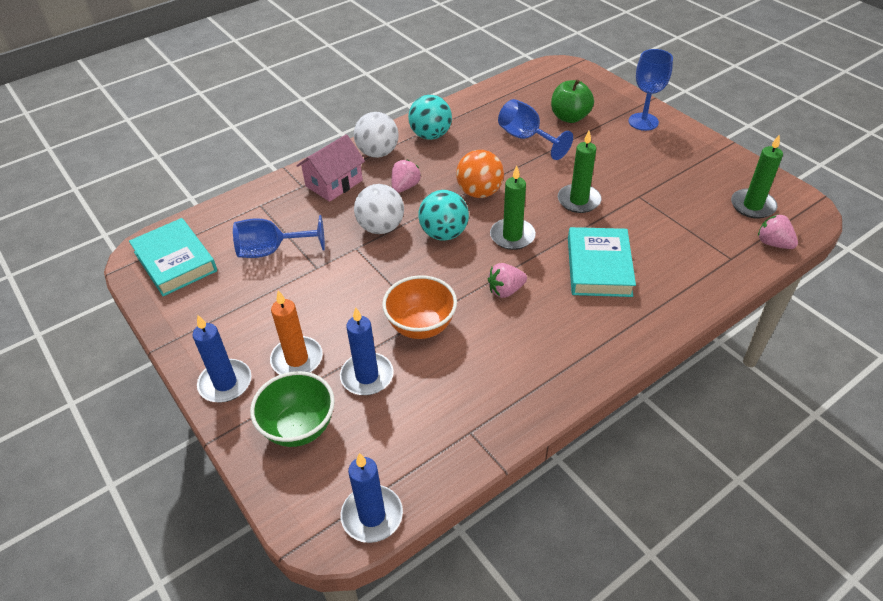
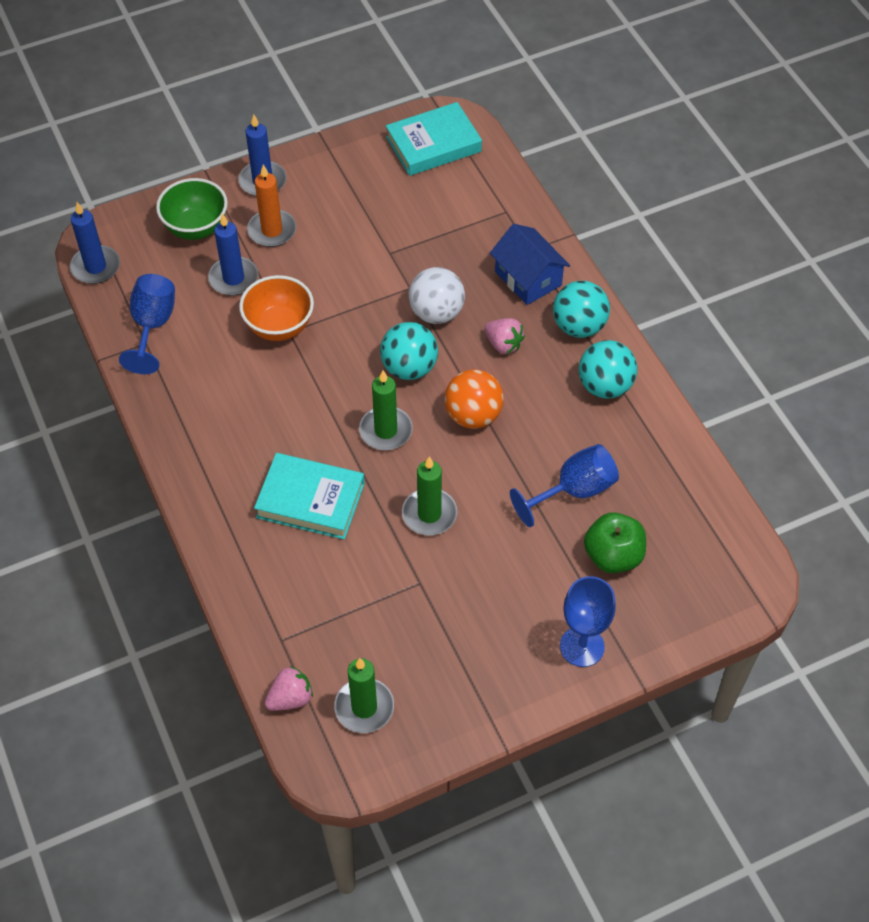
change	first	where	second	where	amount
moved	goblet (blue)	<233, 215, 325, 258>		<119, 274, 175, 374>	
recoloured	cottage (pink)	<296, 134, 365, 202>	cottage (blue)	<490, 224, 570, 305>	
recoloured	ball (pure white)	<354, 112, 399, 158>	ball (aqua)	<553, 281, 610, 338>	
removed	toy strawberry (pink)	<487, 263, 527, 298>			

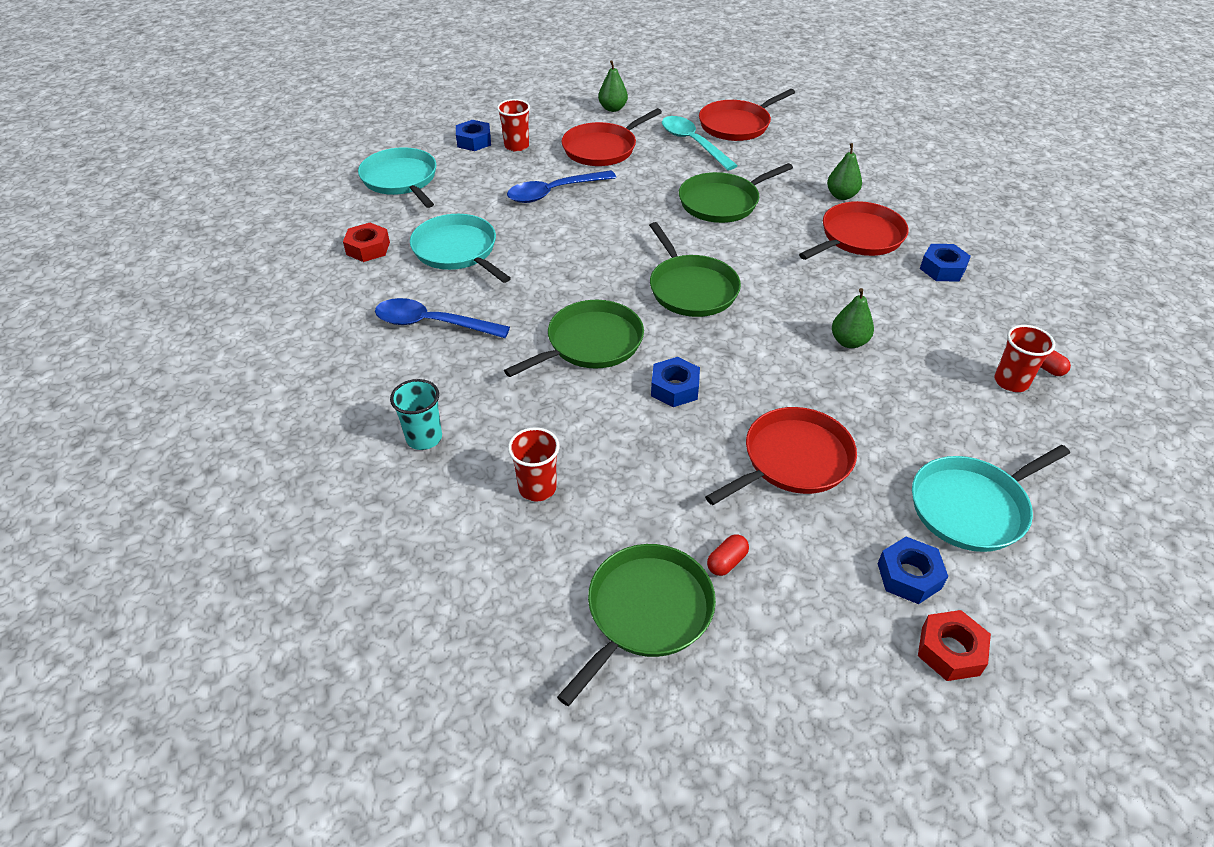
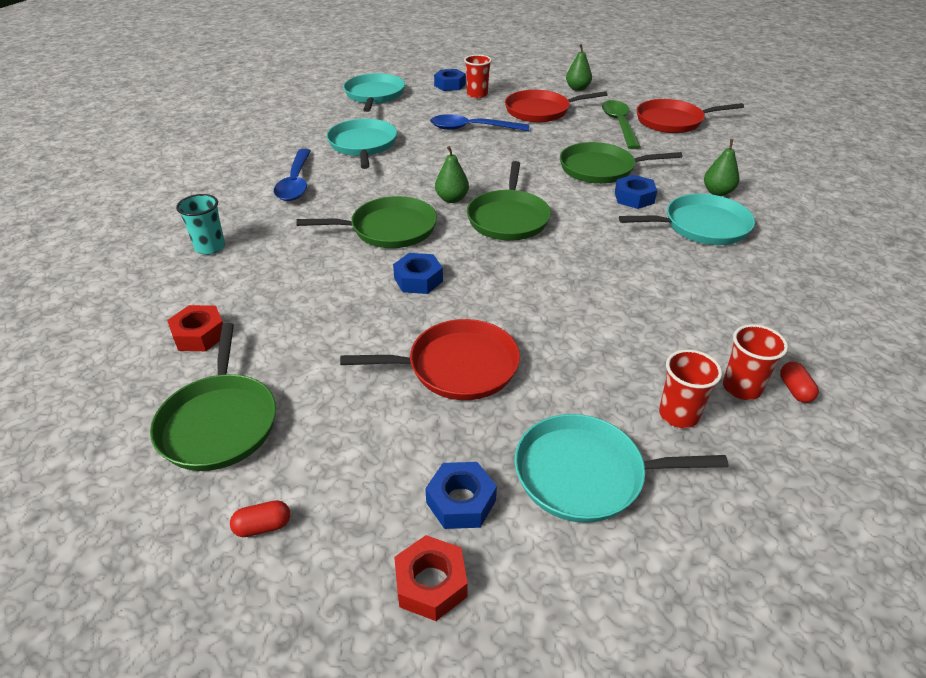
change	first	where	second	where	amount
turned	pan (emerald)	<557, 544, 716, 706>		<150, 323, 276, 471>	105 degrees clockwise
moved	nut (crimson)	<343, 223, 390, 262>		<167, 305, 223, 351>	
moved	pill (crimson)	<707, 534, 749, 576>		<230, 500, 290, 537>	
turned	teaspoon (blue)	<375, 298, 510, 338>		<274, 149, 311, 201>	135 degrees counterclockwise
moved	toy pear (emerald)	<832, 288, 874, 348>		<435, 146, 469, 203>	
recoloured	teaspoon (aqua)	<662, 116, 738, 170>	teaspoon (emerald)	<602, 100, 640, 149>	
moved	nut (blue)	<920, 244, 971, 282>		<615, 175, 657, 209>	
recoloured	pan (crimson)	<799, 201, 909, 260>	pan (aqua)	<619, 194, 755, 245>	
moved	beaker (crimson)	<508, 427, 560, 502>		<659, 349, 722, 428>	

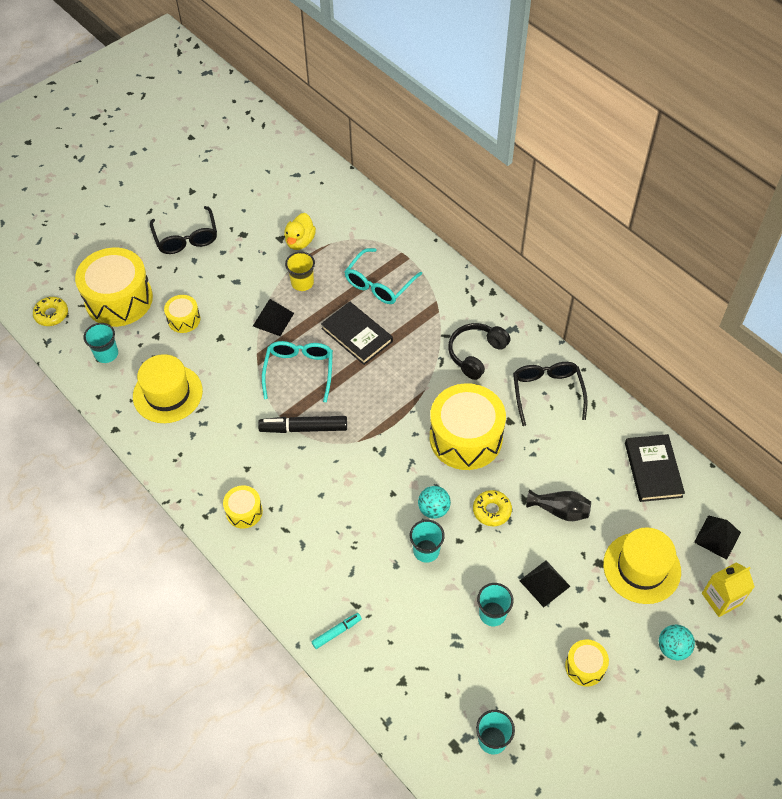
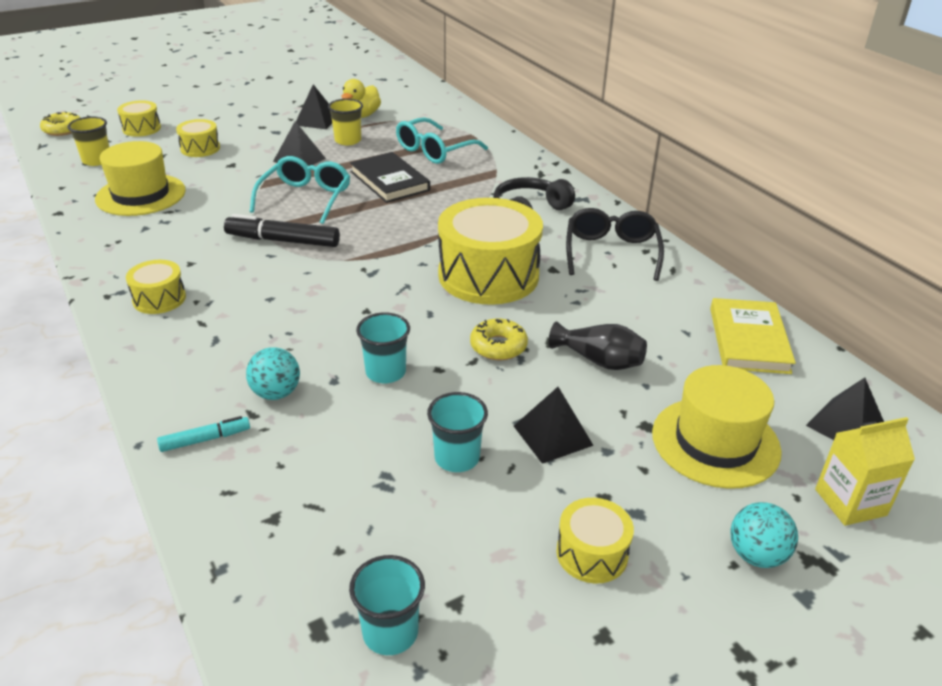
change	first	where	second	where	amount
recoloured	beaker (aqua)	<84, 323, 118, 363>	beaker (bright yellow)	<68, 117, 109, 166>	
resized	drum (bright yellow)	<75, 248, 153, 327>		<117, 100, 161, 137>	x0.48
moved	ball (aqua)	<418, 486, 451, 519>		<246, 347, 300, 400>	
added			pyramid (ebony)	<296, 84, 332, 129>	
recoloured	book (ebony)	<625, 434, 685, 502>	book (bright yellow)	<710, 298, 796, 374>	
removed	glasses (ebony)	<150, 206, 217, 254>			

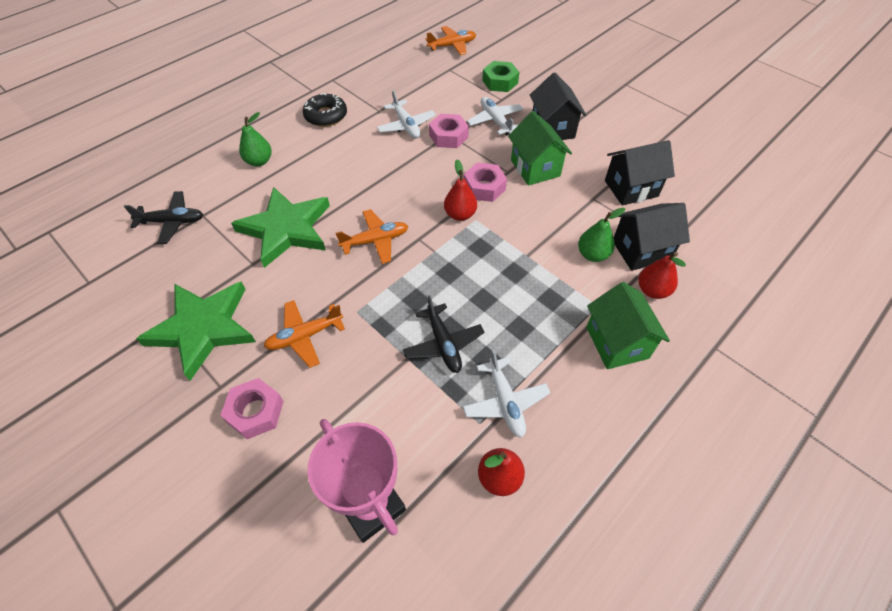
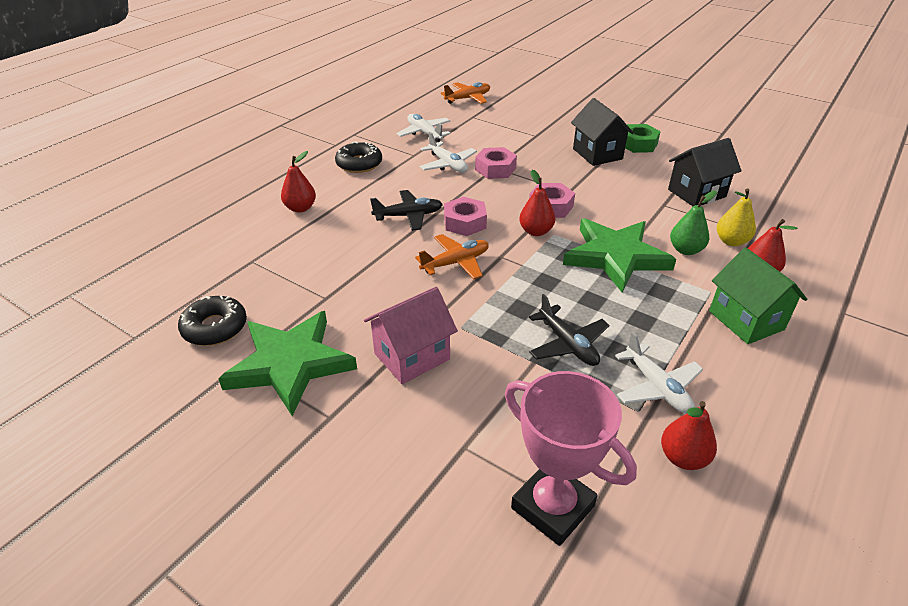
change	first	where	second	where	amount
added			doughnut (ebony)	<178, 295, 247, 346>	
recoloured	toy pear (emerald)	<239, 112, 272, 166>	toy pear (crimson)	<281, 151, 316, 213>	
replaced	plane (bright orange)	<264, 300, 345, 368>	cottage (pink)	<364, 287, 458, 384>	
moved	plane (ebony)	<124, 191, 203, 244>		<370, 190, 443, 231>	
moved	plane (pure white)	<467, 97, 524, 136>		<396, 114, 450, 142>	
moved	nut (pink)	<220, 378, 284, 439>		<444, 197, 487, 236>	
moved	star shape (emerald)	<231, 187, 330, 268>		<563, 219, 676, 293>	
moved	nut (emerald)	<482, 61, 519, 92>		<625, 124, 661, 153>	
replaced	cottage (ebony)	<613, 203, 690, 271>	toy pear (bright yellow)	<717, 188, 756, 246>	
removed	cottage (emerald)	<508, 111, 572, 186>			

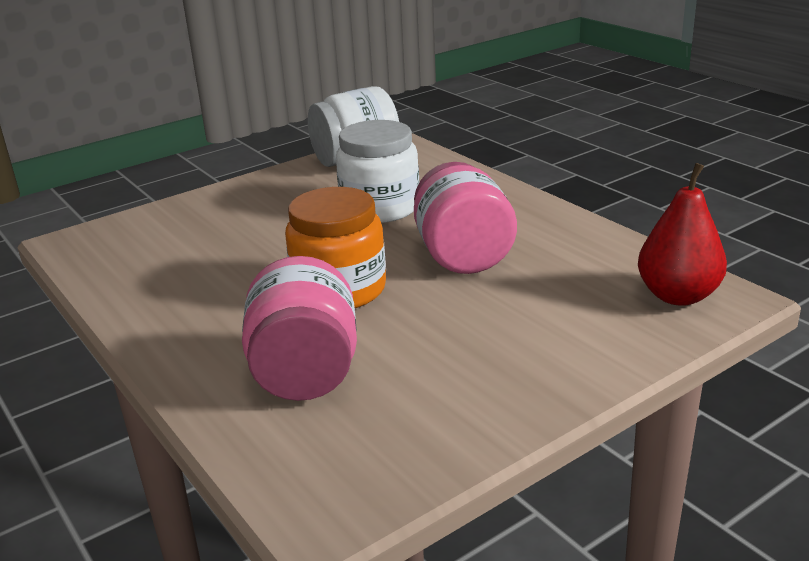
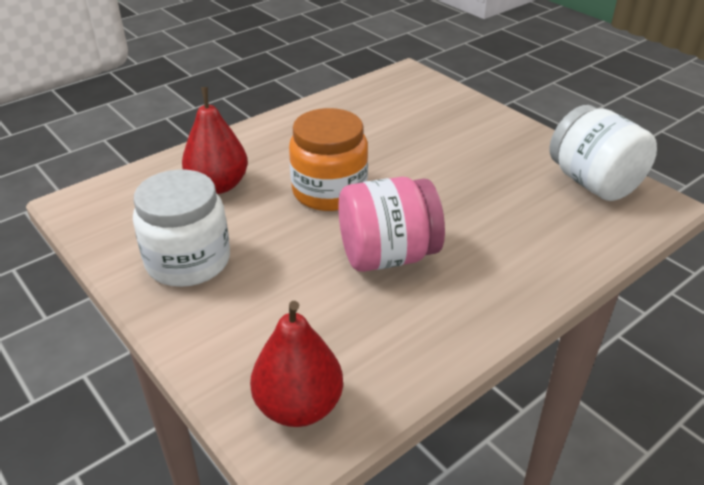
change	first	where	second	where	amount
moved	jar (pure white)	<336, 120, 419, 223>		<133, 169, 230, 287>	
replaced	jar (pink)	<242, 256, 357, 401>	toy pear (crimson)	<182, 87, 248, 194>	

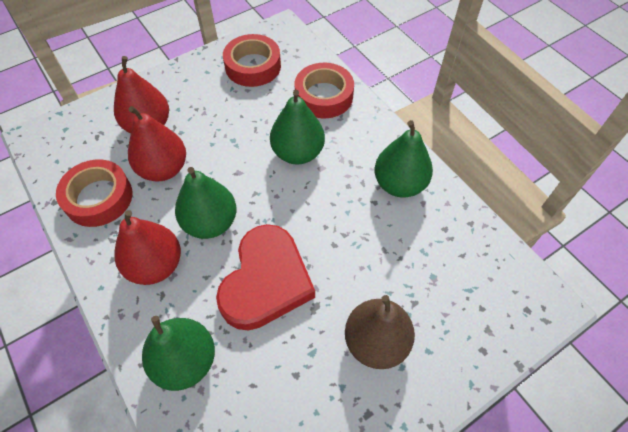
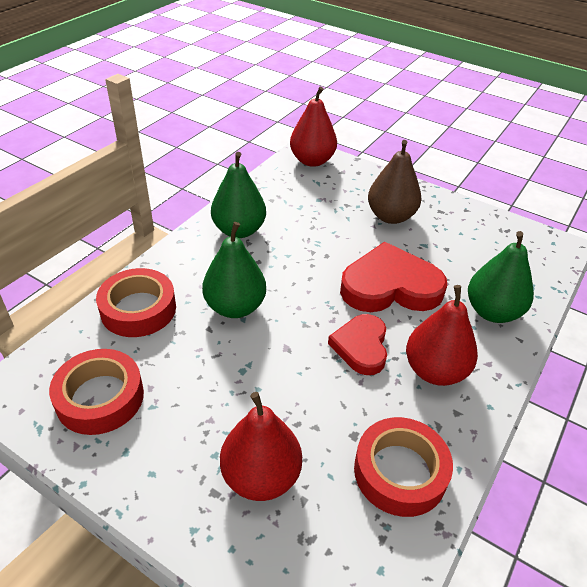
change	first	where	second	where	amount
moved	toy pear (crimson)	<128, 106, 186, 182>		<290, 86, 337, 167>	
replaced	toy pear (emerald)	<175, 167, 236, 239>	love heart (crimson)	<328, 314, 387, 375>	

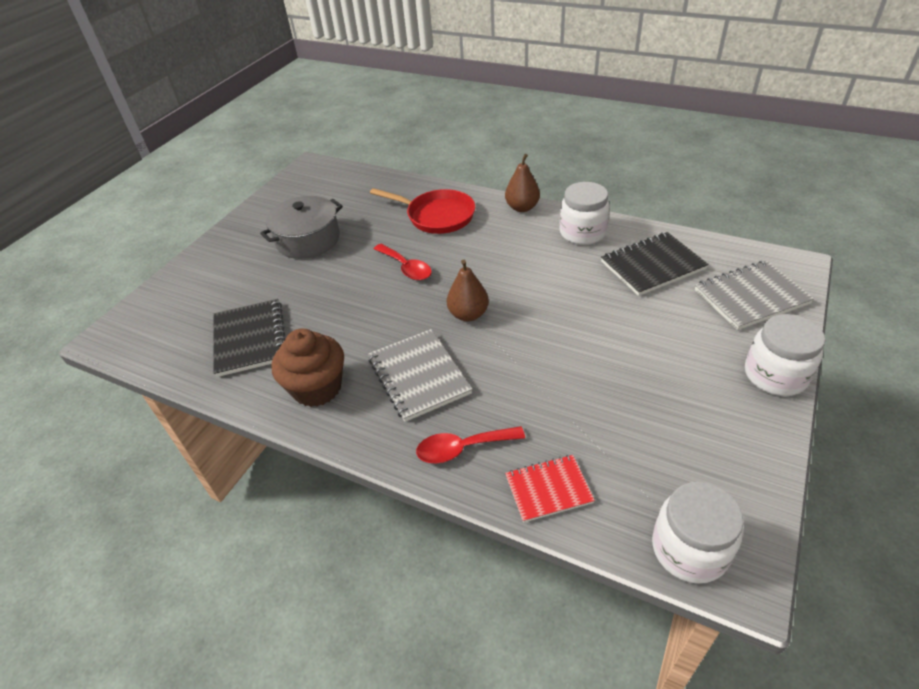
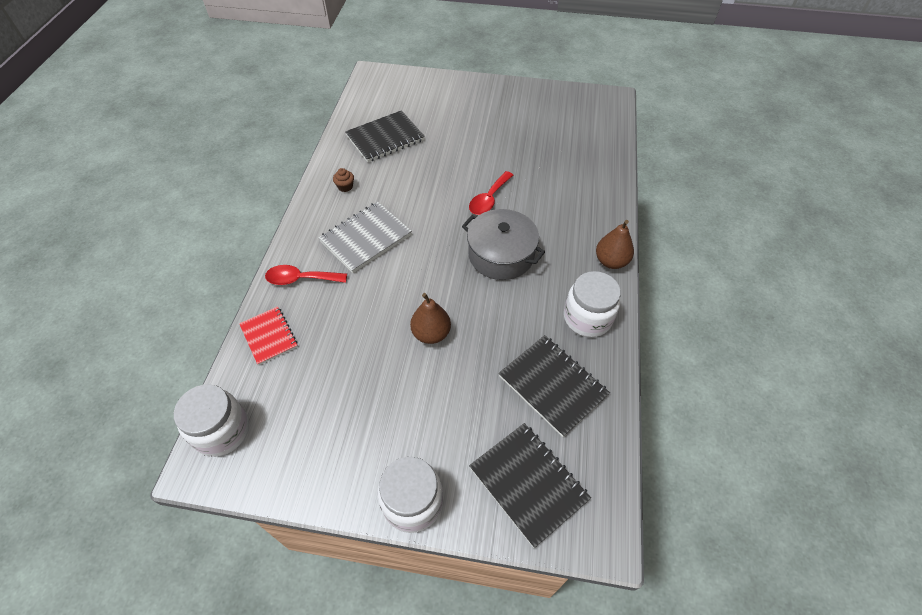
change	first	where	second	where	amount
turned	teaspoon (crimson)	<416, 426, 525, 463>		<265, 265, 347, 285>	60 degrees counterclockwise
resized	muffin (russet)	<271, 328, 344, 407>		<333, 168, 354, 192>	x0.41
moved	toy pear (russet)	<447, 260, 489, 321>		<410, 293, 451, 344>	
moved	stockpot (grey)	<260, 196, 343, 259>		<462, 209, 545, 280>	
recoloured	notepad (grey)	<695, 260, 814, 330>	notepad (ebony)	<469, 423, 591, 548>	
removed	pan (crimson)	<370, 188, 475, 234>			

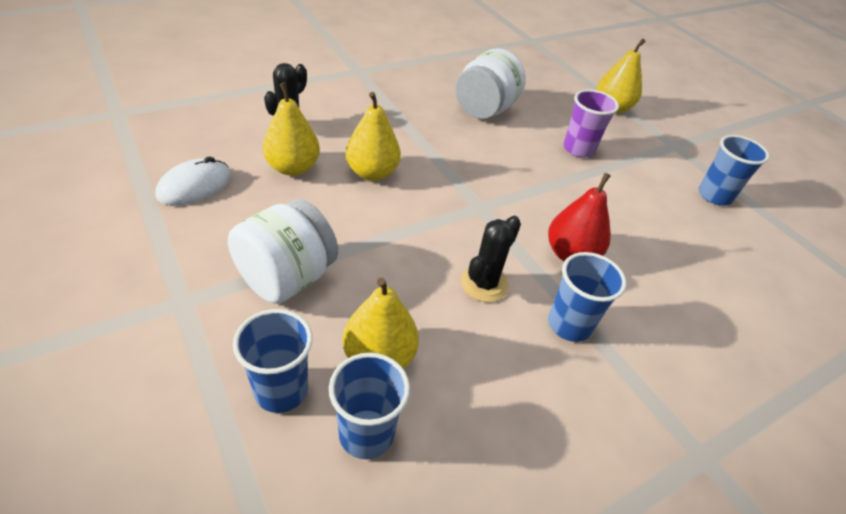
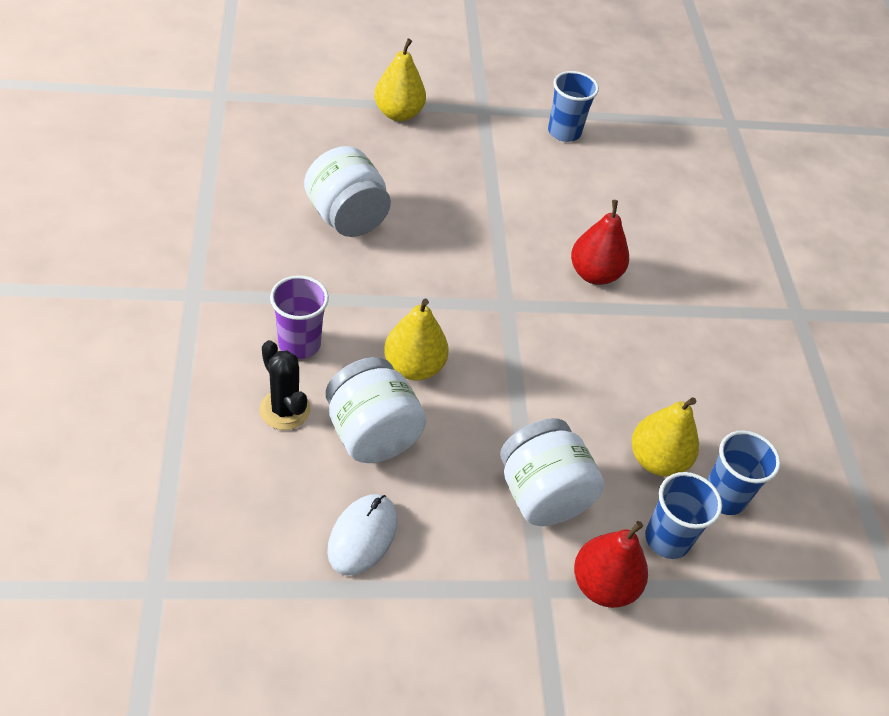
change	first	where	second	where	amount
moved	beaker (purple)	<564, 89, 619, 158>		<270, 275, 329, 359>	
replaced	toy pear (bright yellow)	<262, 83, 320, 176>	jar (pure white)	<326, 357, 426, 463>	
turned	computer mouse (pure white)	<155, 156, 231, 205>		<327, 494, 397, 576>	45 degrees clockwise
added			toy pear (crimson)	<574, 521, 648, 608>	
removed	saguaro cactus (ebony)	<461, 216, 521, 302>			
removed	beaker (blue)	<548, 252, 626, 342>			

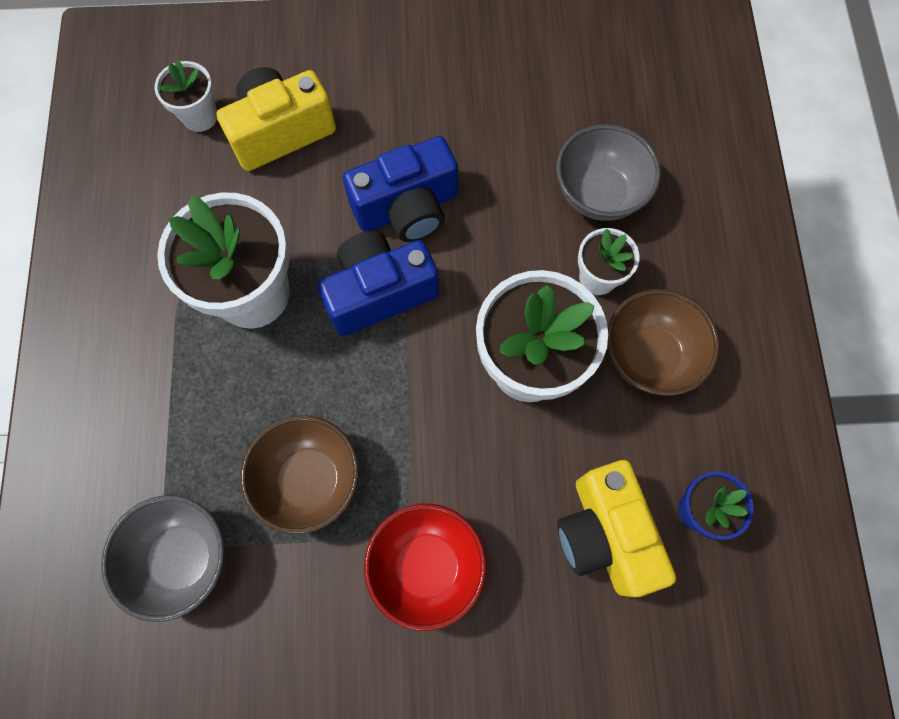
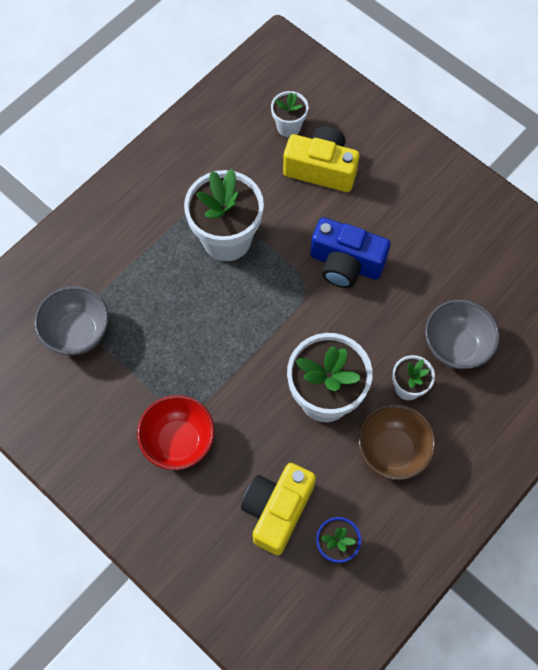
change	first	where	second	where	amount
removed	serving bowl (russet)	<240, 415, 359, 534>			
removed	compact camera (blue)	<317, 231, 439, 336>			

